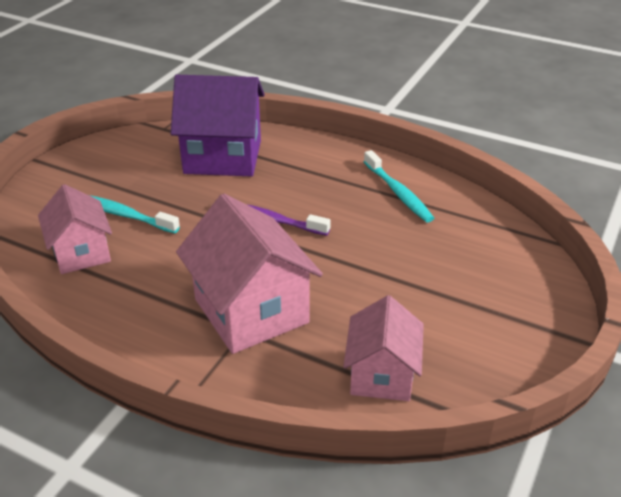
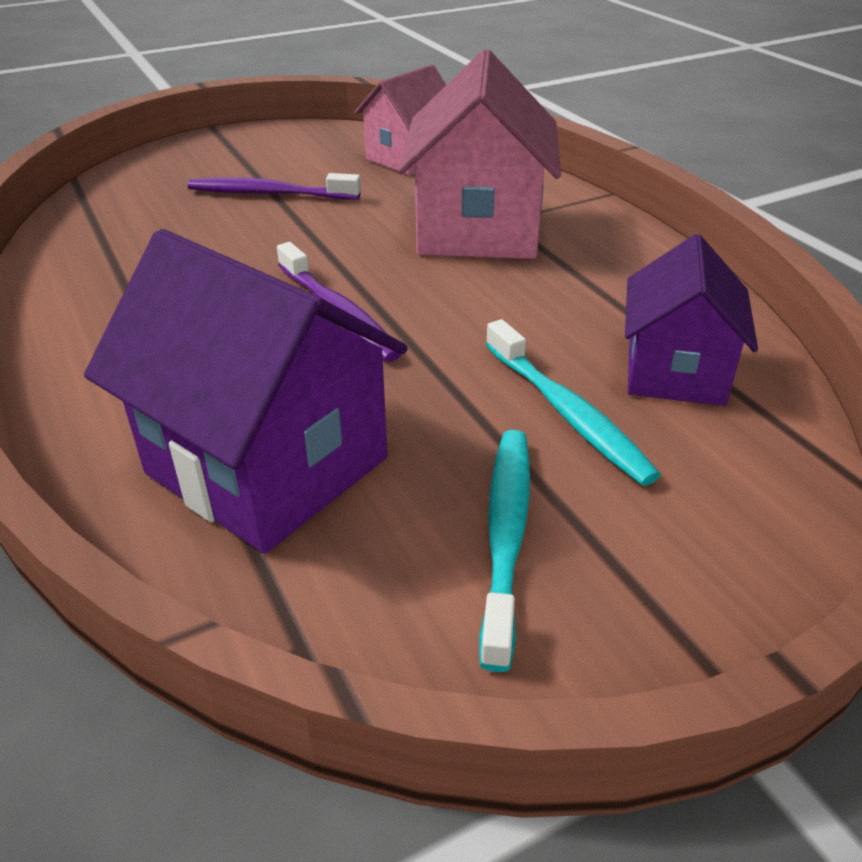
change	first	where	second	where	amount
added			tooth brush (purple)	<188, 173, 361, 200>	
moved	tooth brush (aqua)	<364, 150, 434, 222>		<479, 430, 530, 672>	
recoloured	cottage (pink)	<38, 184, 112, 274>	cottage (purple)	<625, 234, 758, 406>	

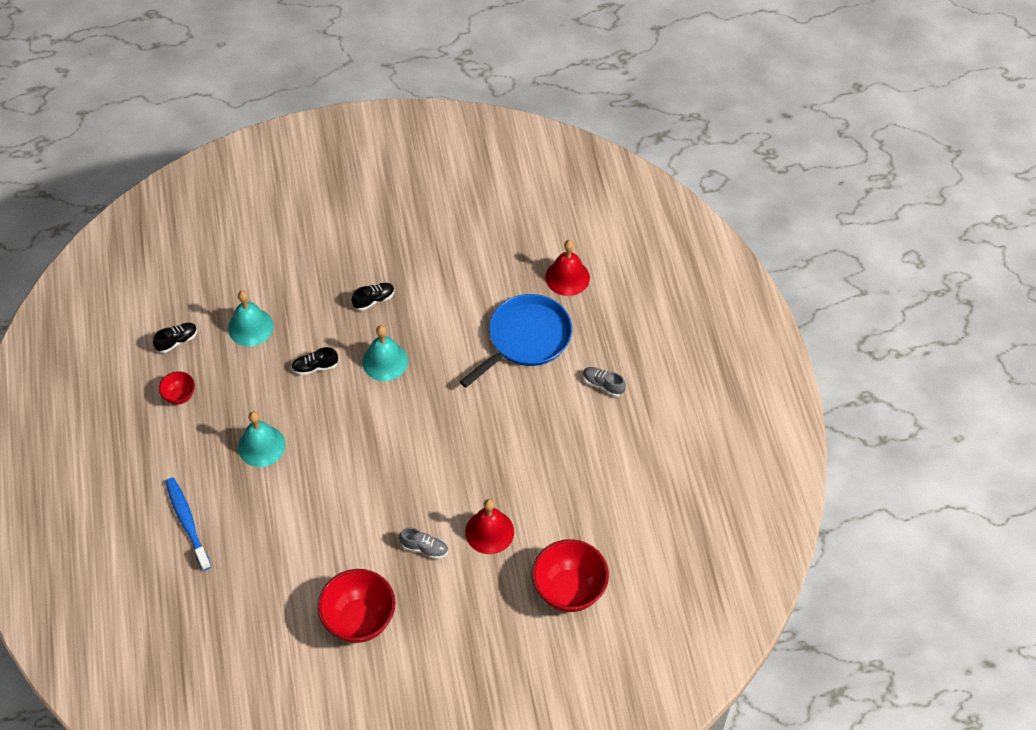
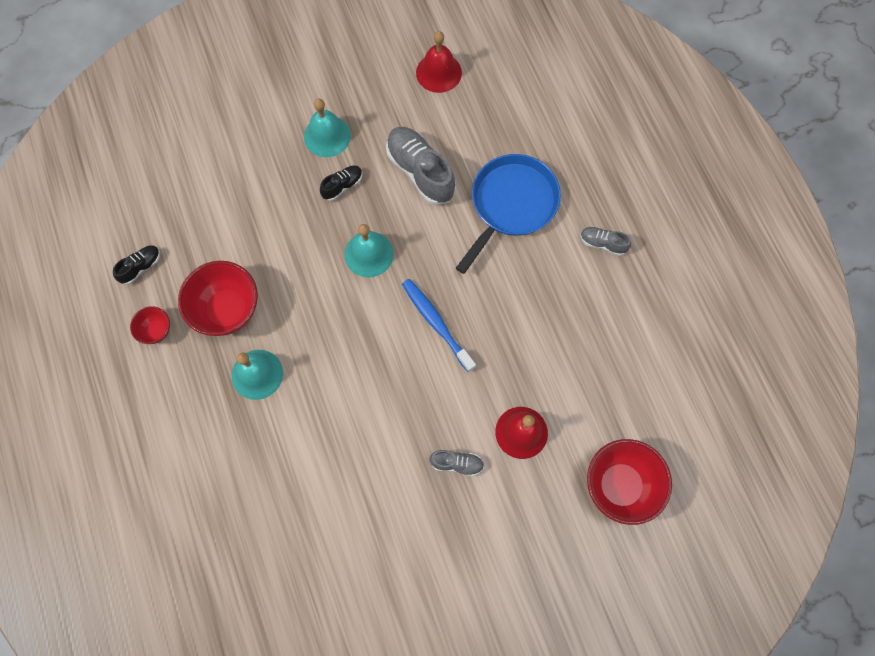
change	first	where	second	where	amount
moved	serving bowl (crimson)	<318, 569, 395, 643>		<178, 261, 258, 336>	
moved	bell (aqua)	<228, 291, 274, 347>		<304, 98, 351, 157>	
added			shoe (grey)	<386, 127, 455, 205>	
moved	tooth brush (blue)	<165, 477, 211, 571>		<402, 279, 476, 372>	
moved	bell (crimson)	<545, 240, 590, 296>		<416, 31, 462, 93>	
removed	shoe (ebony)	<291, 347, 338, 375>			

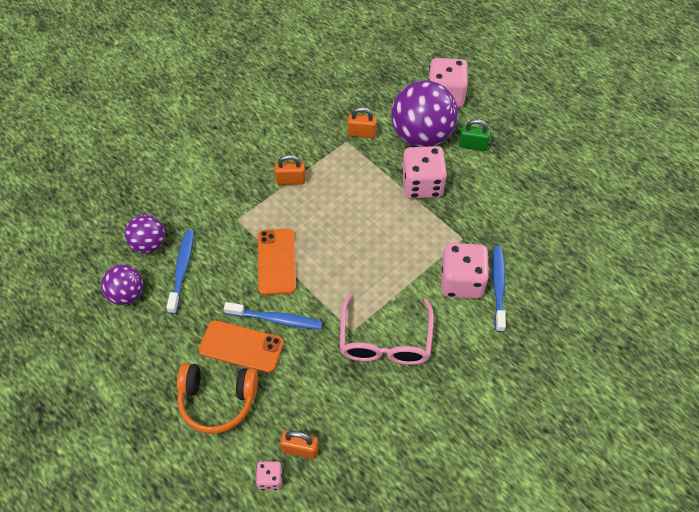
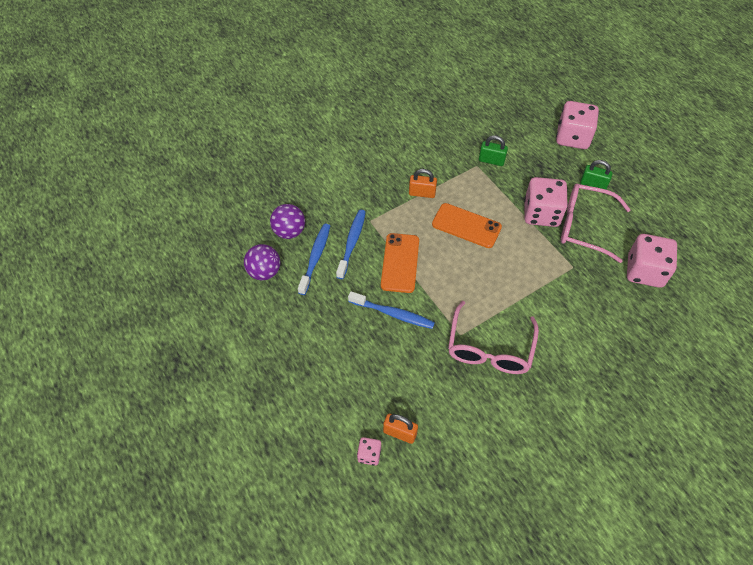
change	first	where	second	where	amount
moved	tooth brush (blue)	<492, 246, 506, 332>		<336, 210, 366, 279>	
moved	mobile phone (bright orange)	<199, 320, 284, 373>		<432, 203, 502, 248>	
recoloured	small lock (bright orange)	<347, 107, 377, 138>	small lock (emerald)	<479, 135, 508, 166>	
added			glasses (pink)	<561, 184, 631, 263>	
moved	game die (pink)	<441, 243, 489, 299>		<627, 234, 677, 288>	
removed	headphones (bright orange)	<177, 363, 258, 434>			
removed	ball (purple)	<391, 80, 458, 147>			

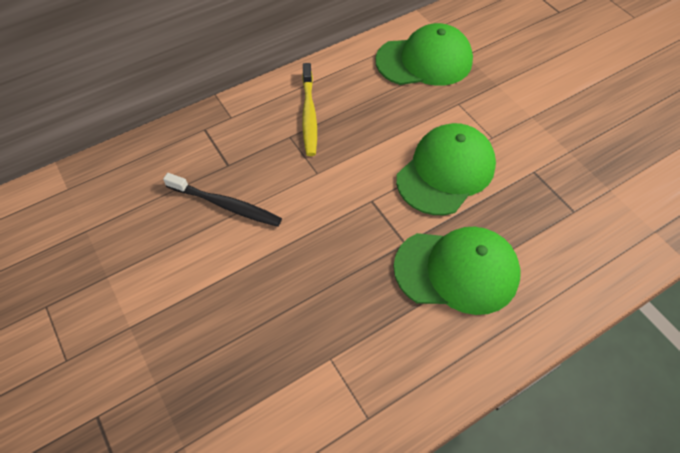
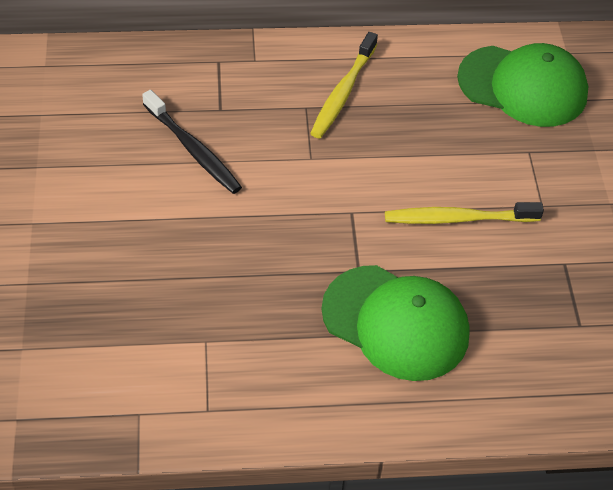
change	first	where	second	where	amount
replaced	peaked cap (emerald)	<396, 123, 496, 215>	tooth brush (bright yellow)	<385, 202, 544, 224>	

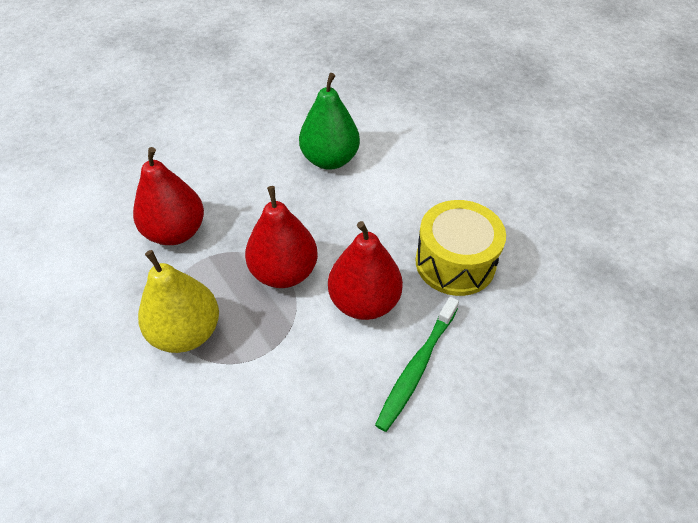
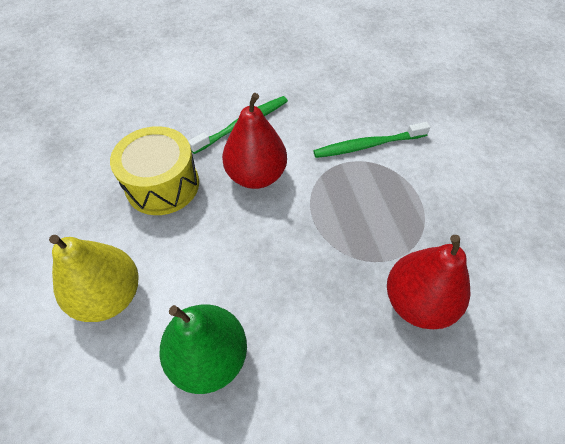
change	first	where	second	where	amount
moved	toy pear (bright yellow)	<138, 250, 219, 353>		<49, 235, 139, 322>	
added			tooth brush (emerald)	<313, 122, 430, 158>	
removed	toy pear (crimson)	<245, 186, 318, 288>			

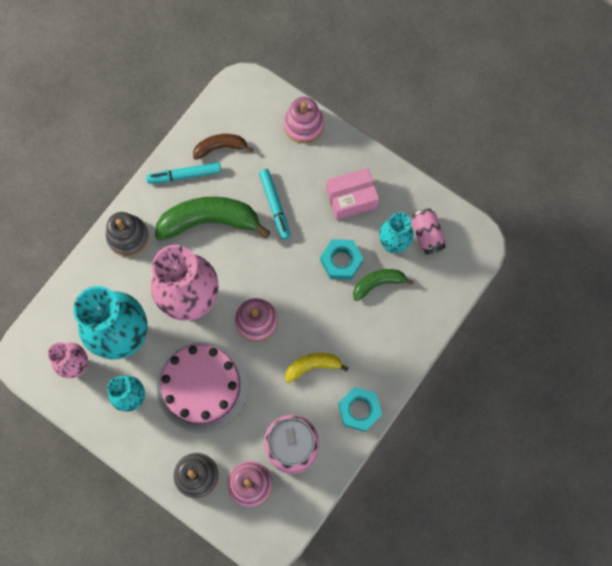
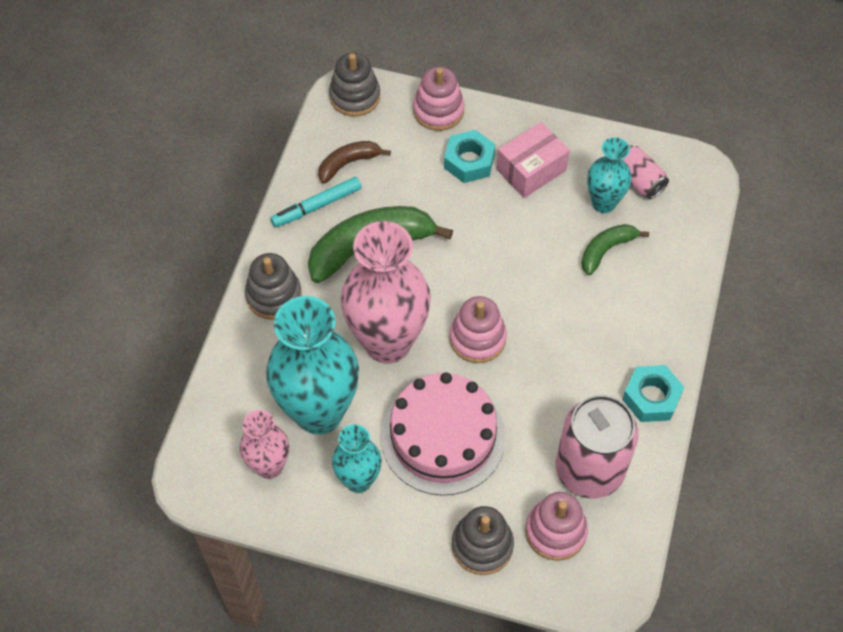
change	first	where	second	where	amount
added			stacking rings (grey)	<329, 53, 380, 116>	
moved	nut (aqua)	<320, 239, 364, 280>		<444, 130, 495, 183>	
removed	felt pen (aqua)	<259, 169, 290, 240>			
removed	banana (bright yellow)	<285, 353, 348, 383>			

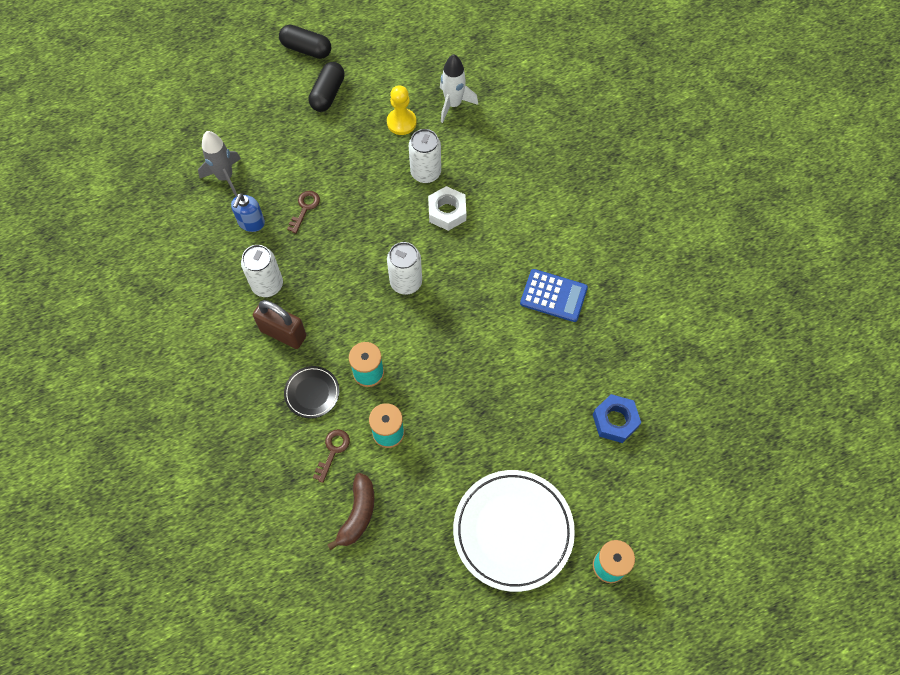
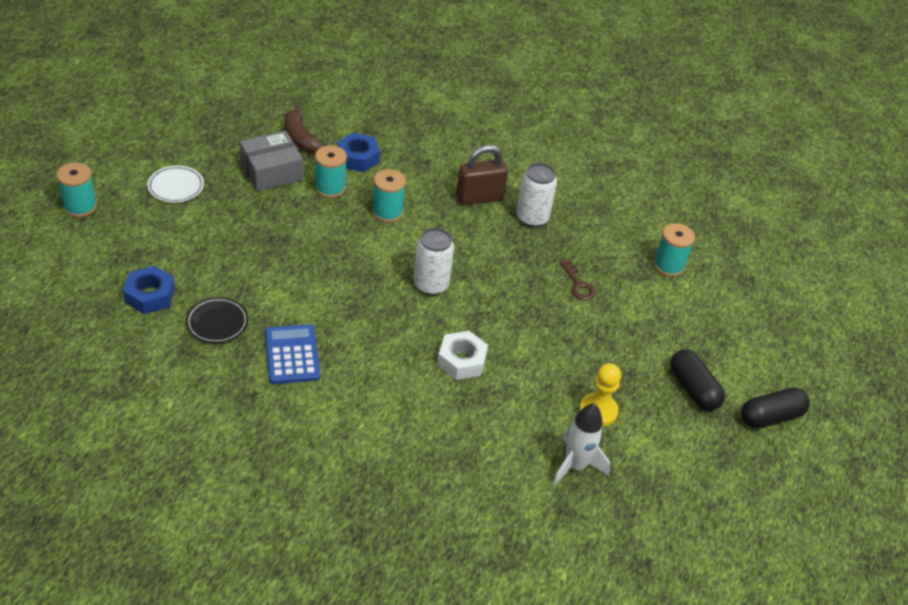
change	first	where	second	where	amount
resized	plate (pure white)	<453, 470, 575, 592>		<147, 166, 204, 203>	x0.49
moved	plate (ebony)	<284, 366, 340, 418>		<186, 297, 248, 343>	
added			box (grey)	<240, 131, 303, 191>	
turned	calculator (blue)	<520, 269, 588, 322>		<265, 324, 320, 384>	105 degrees clockwise
replaced	door key (russet)	<313, 429, 350, 483>	nut (blue)	<337, 133, 380, 172>	
replaced	toy rocket (grey)	<198, 131, 241, 196>	spool (aqua)	<653, 223, 695, 277>	
removed	soap pump (blue)	<231, 193, 265, 232>			
removed	tin (pure white)	<409, 129, 441, 183>			

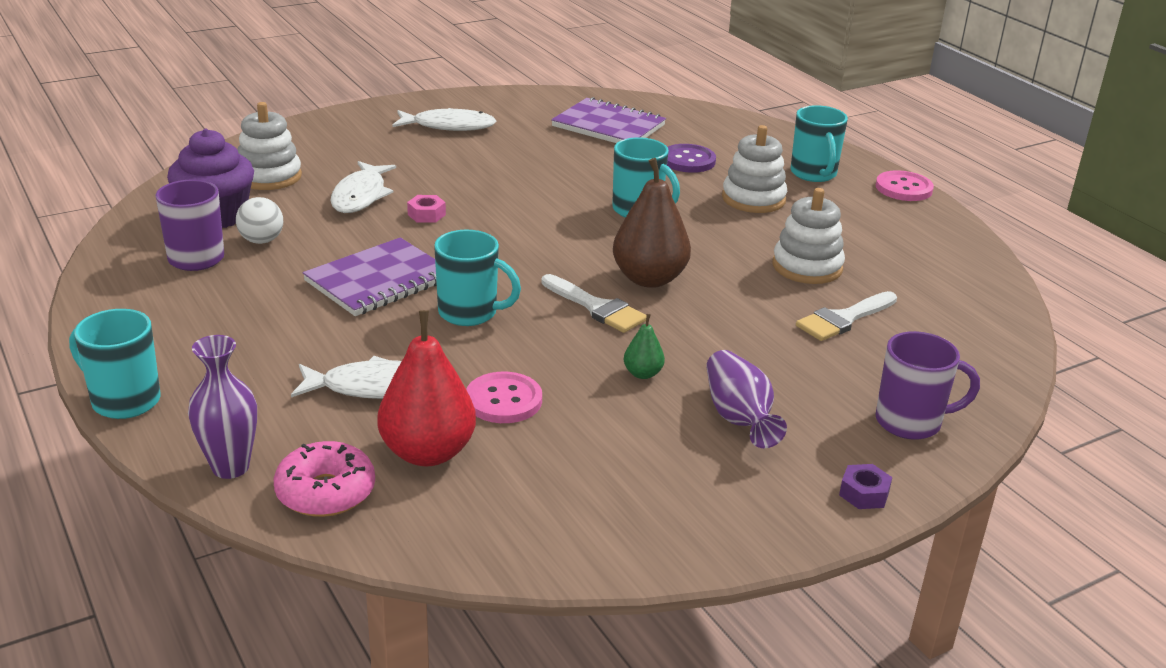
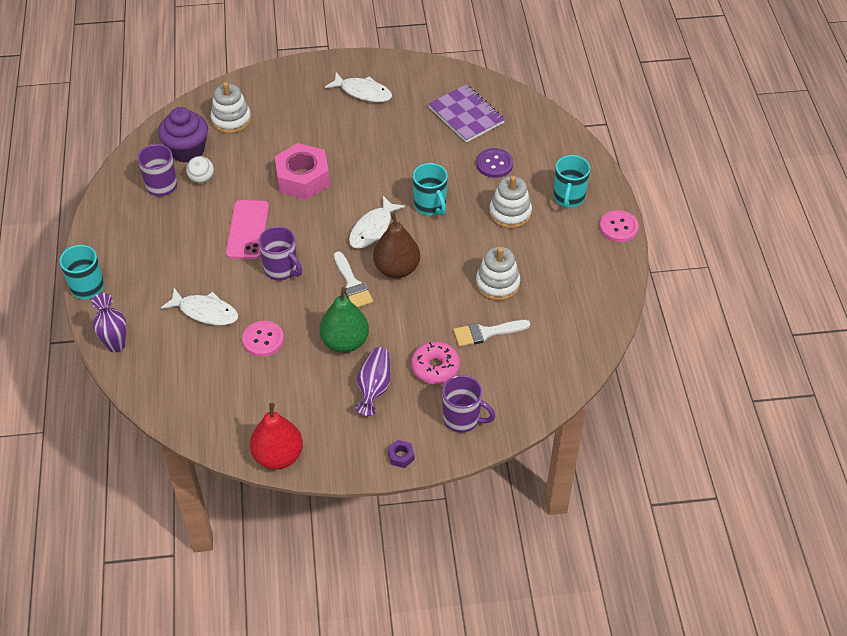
change	first	where	second	where	amount
replaced	notepad (purple)	<303, 237, 437, 316>	mobile phone (pink)	<226, 200, 269, 259>	
moved	toy pear (crimson)	<377, 310, 476, 466>		<250, 403, 303, 469>	
recoloured	tea mug (aqua)	<434, 230, 521, 326>	tea mug (purple)	<259, 226, 302, 280>	
resized	nut (pink)	<407, 195, 446, 223>		<274, 143, 330, 200>	x2.48
resized	toy pear (emerald)	<624, 314, 665, 379>		<319, 287, 369, 353>	x2.13
moved	toy fish (pure white)	<330, 161, 396, 213>		<349, 196, 405, 249>	
moved	doughnut (pink)	<274, 441, 375, 517>		<411, 341, 460, 384>	

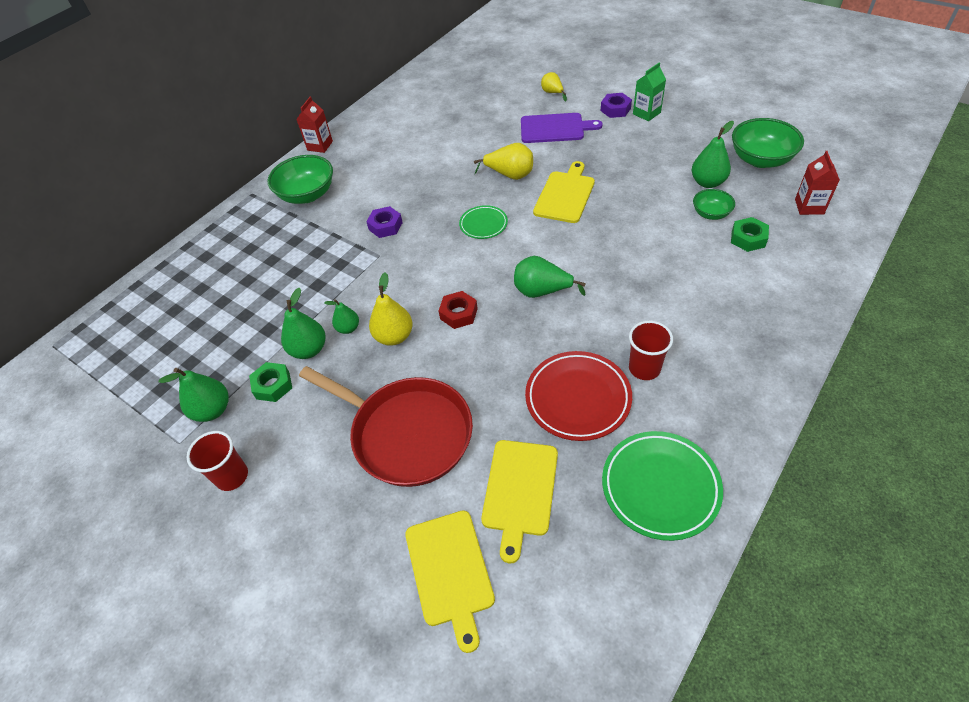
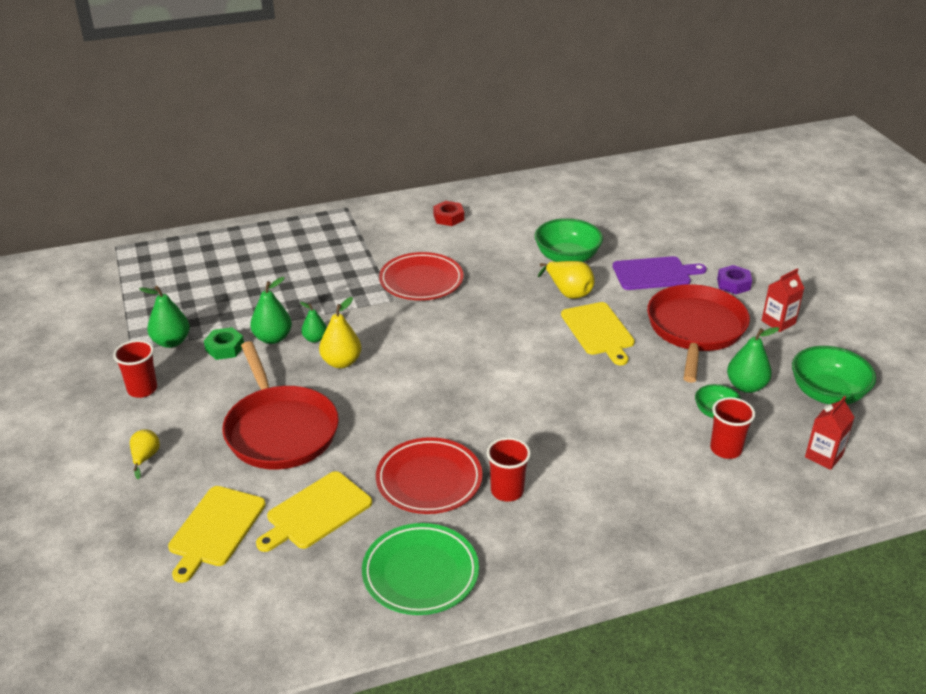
change	first	where	second	where	amount
moved	toy pear (bright yellow)	<541, 72, 567, 101>		<130, 429, 160, 479>	
replaced	nut (purple)	<366, 206, 403, 238>	plate (crimson)	<379, 252, 464, 300>	
moved	nut (crimson)	<439, 291, 478, 329>		<433, 201, 464, 226>	
moved	serving bowl (emerald)	<268, 155, 333, 204>		<534, 218, 603, 262>	
turned	chopping board (bright yellow)	<533, 161, 595, 223>		<561, 302, 635, 365>	105 degrees clockwise
turned	chopping board (purple)	<521, 113, 603, 143>		<613, 256, 707, 290>	45 degrees counterclockwise
added			pan (crimson)	<647, 284, 750, 383>	
replaced	nut (emerald)	<731, 217, 769, 252>	beaker (crimson)	<710, 397, 755, 459>	
moved	juice carton (crimson)	<296, 96, 333, 153>		<761, 268, 804, 332>	
removed	plate (emerald)	<459, 205, 508, 239>			
removed	toy pear (emerald)	<514, 256, 586, 298>			
removed	juice carton (emerald)	<633, 62, 666, 121>			

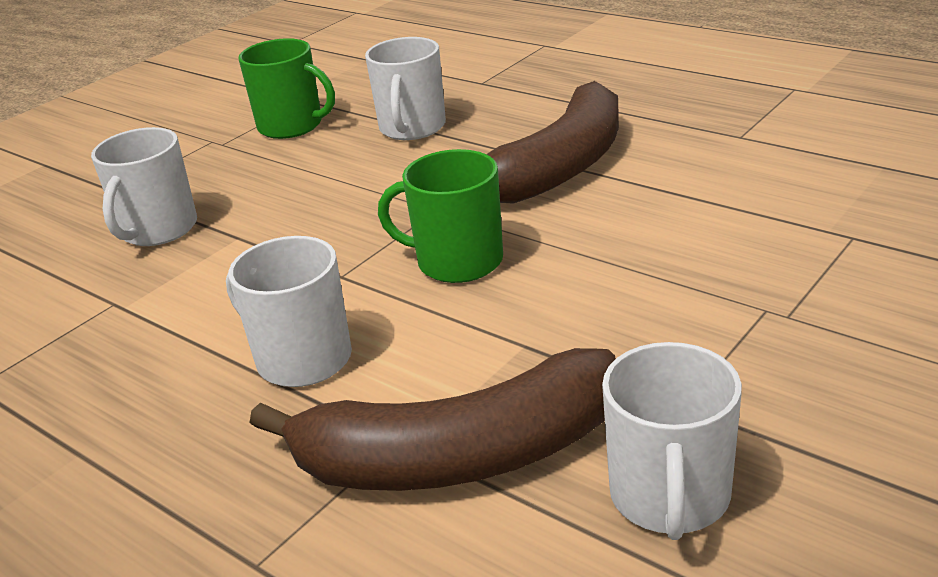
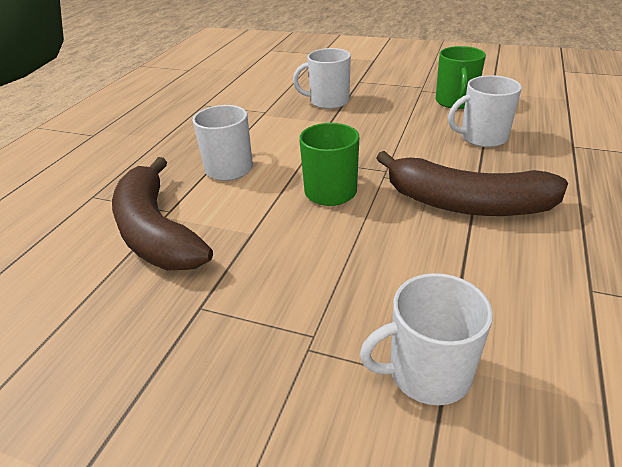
change	first	where	second	where	amount
moved	tea mug (pure white)	<602, 342, 742, 540>		<360, 273, 493, 406>	

